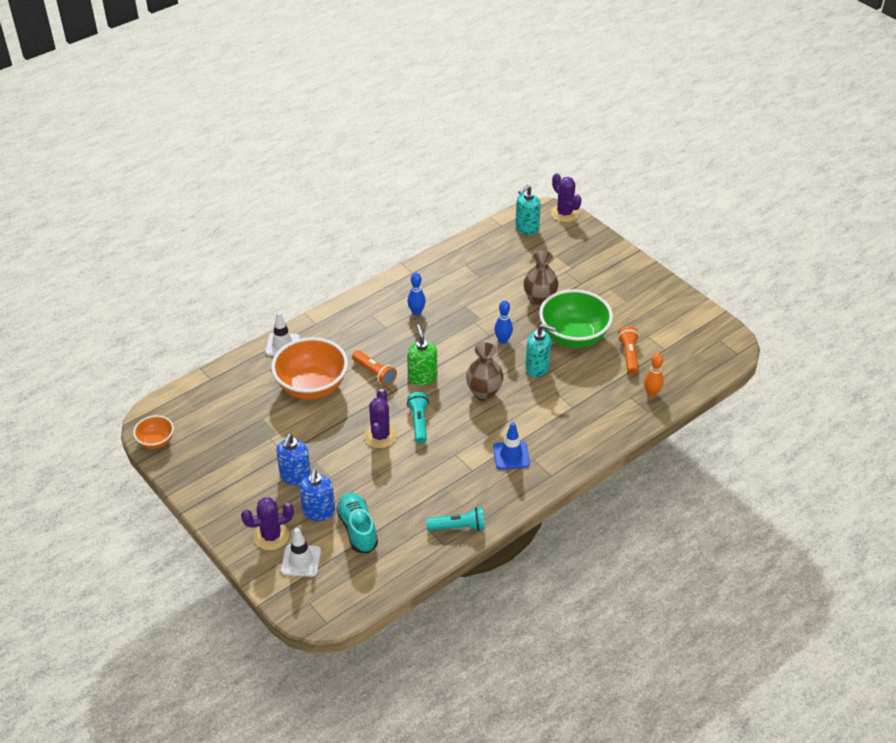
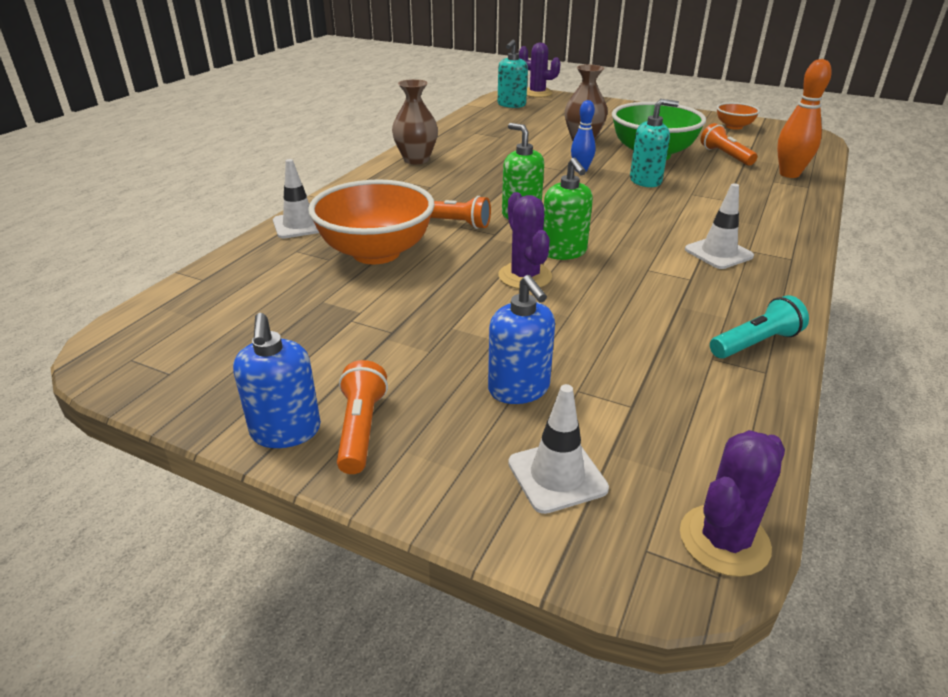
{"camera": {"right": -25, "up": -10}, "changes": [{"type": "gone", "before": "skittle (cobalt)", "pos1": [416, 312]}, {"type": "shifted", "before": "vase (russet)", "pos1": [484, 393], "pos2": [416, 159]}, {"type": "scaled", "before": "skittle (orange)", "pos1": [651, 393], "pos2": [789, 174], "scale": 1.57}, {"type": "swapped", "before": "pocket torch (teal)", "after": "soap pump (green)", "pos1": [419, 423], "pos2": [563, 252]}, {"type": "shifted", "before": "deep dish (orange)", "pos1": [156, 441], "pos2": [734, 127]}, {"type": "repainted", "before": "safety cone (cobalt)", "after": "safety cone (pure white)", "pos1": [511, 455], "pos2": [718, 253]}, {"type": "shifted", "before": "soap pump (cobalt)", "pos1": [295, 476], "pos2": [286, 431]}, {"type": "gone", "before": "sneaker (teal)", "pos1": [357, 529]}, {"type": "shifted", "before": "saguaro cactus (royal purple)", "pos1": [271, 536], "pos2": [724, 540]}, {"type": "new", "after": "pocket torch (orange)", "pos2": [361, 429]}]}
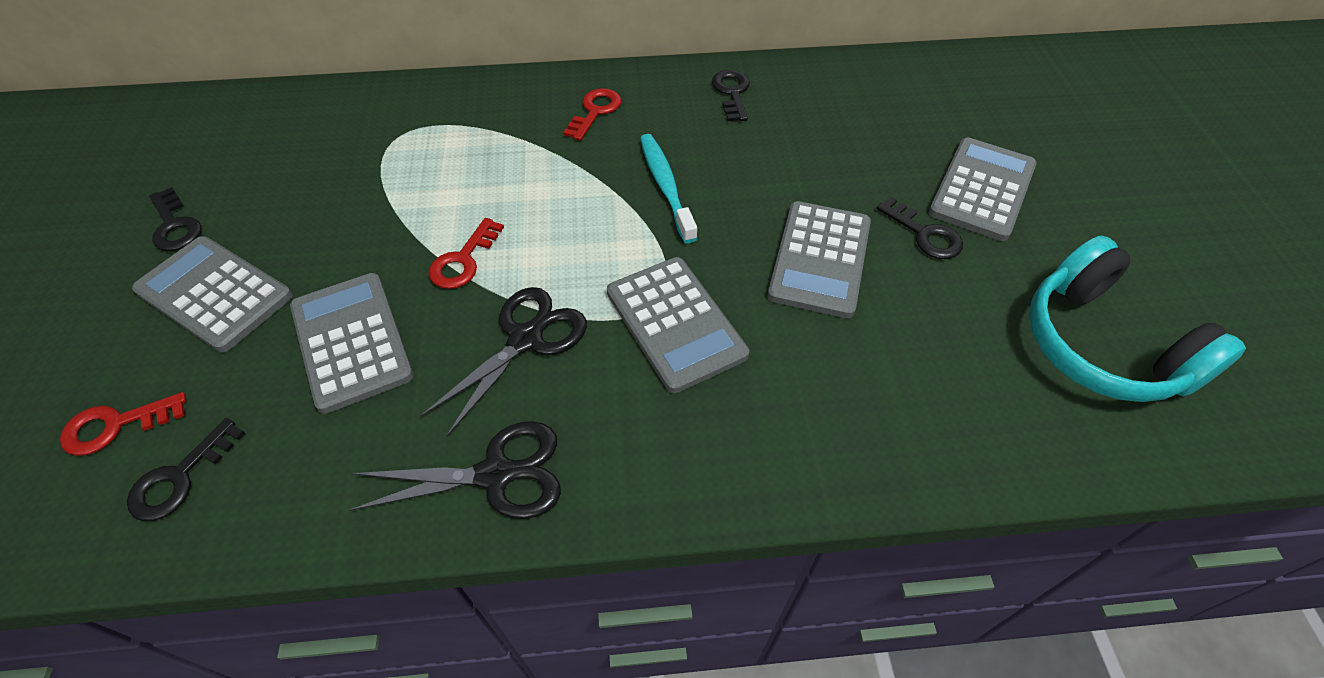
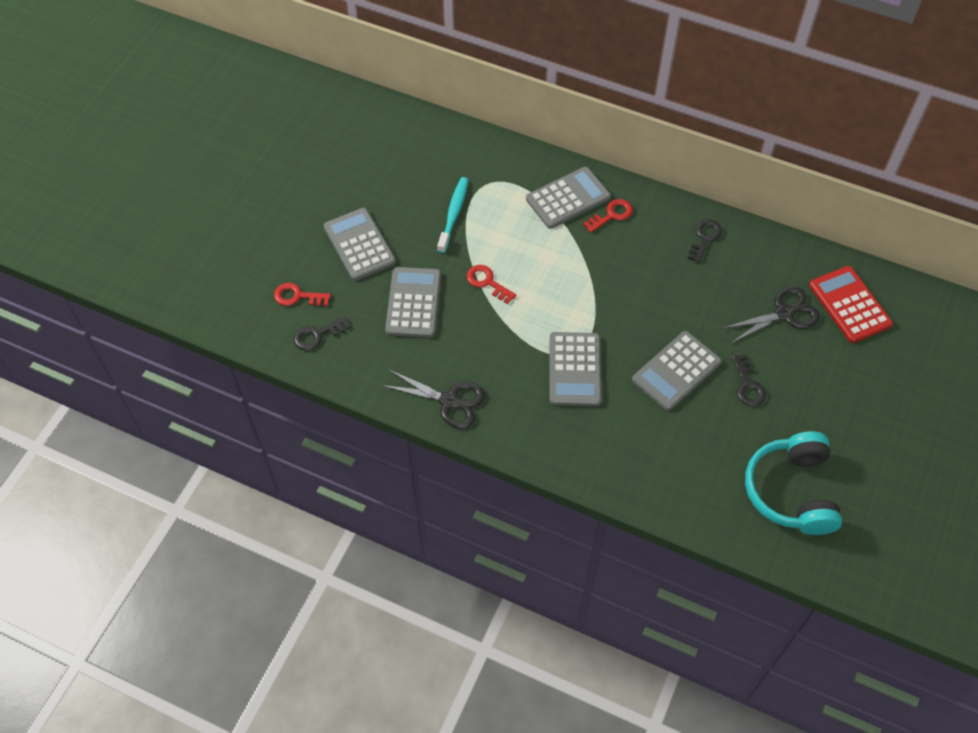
{"camera": {"right": 30, "up": 5}, "changes": [{"type": "shifted", "before": "dental brush (teal)", "pos1": [665, 186], "pos2": [453, 214]}, {"type": "shifted", "before": "adding machine (gray)", "pos1": [982, 189], "pos2": [568, 198]}, {"type": "gone", "before": "door key (ebony)", "pos1": [175, 226]}, {"type": "rotated", "before": "door key (red)", "pos1": [463, 260], "pos2": [487, 282], "turn": 75}, {"type": "shifted", "before": "pair of scissors (ebony)", "pos1": [525, 339], "pos2": [784, 313]}, {"type": "new", "after": "adding machine (red)", "pos2": [849, 305]}]}
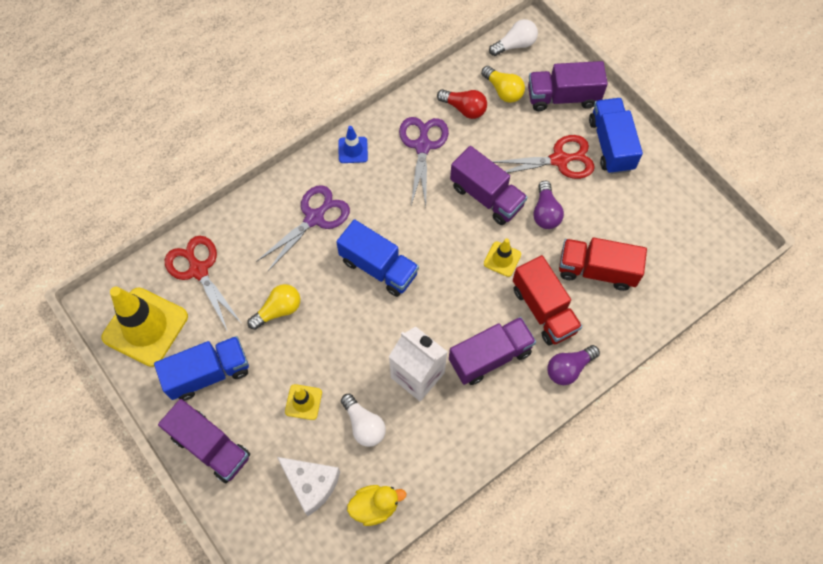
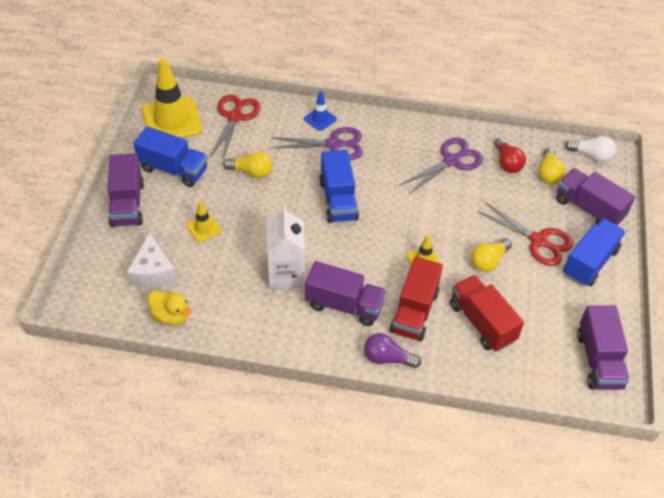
{"camera": {"right": 45, "up": -15}, "changes": [{"type": "shifted", "before": "safety cone (cobalt)", "pos1": [353, 150], "pos2": [320, 119]}, {"type": "shifted", "before": "truck (royal purple)", "pos1": [486, 196], "pos2": [598, 360]}, {"type": "repainted", "before": "light bulb (royal purple)", "after": "light bulb (bright yellow)", "pos1": [545, 212], "pos2": [488, 261]}, {"type": "gone", "before": "light bulb (pure white)", "pos1": [364, 425]}]}
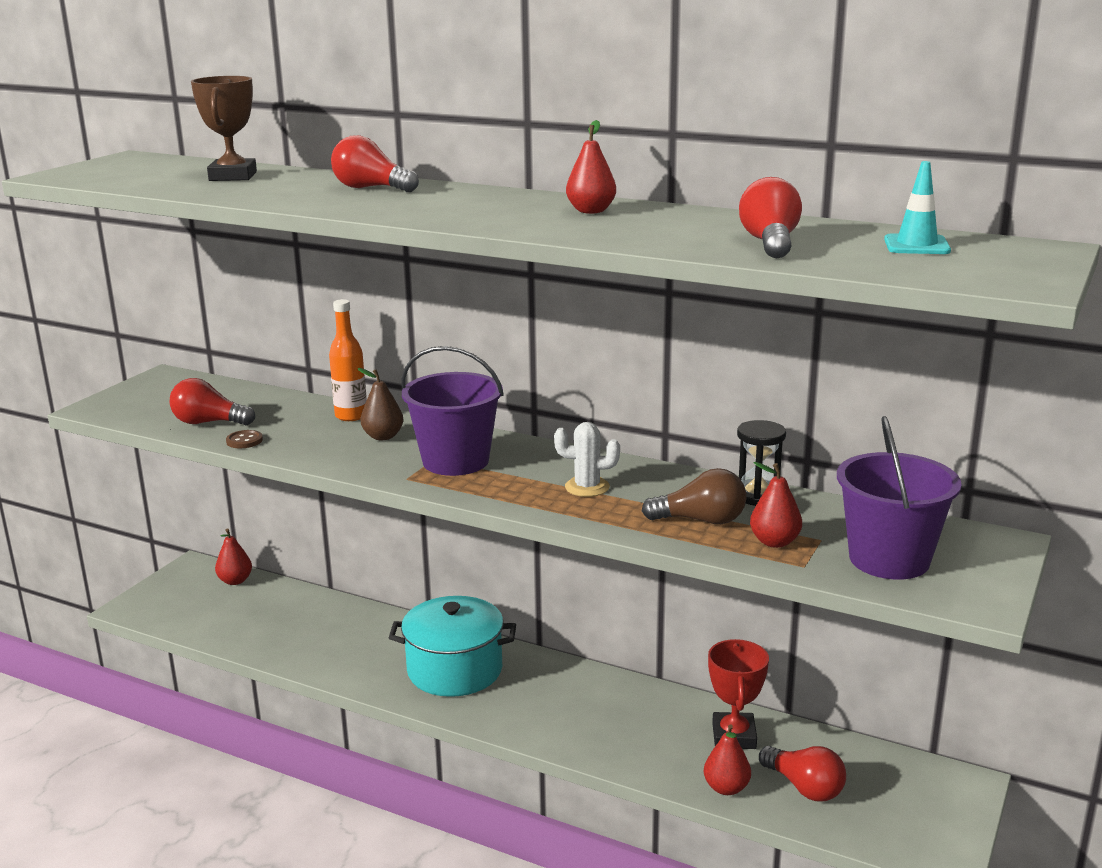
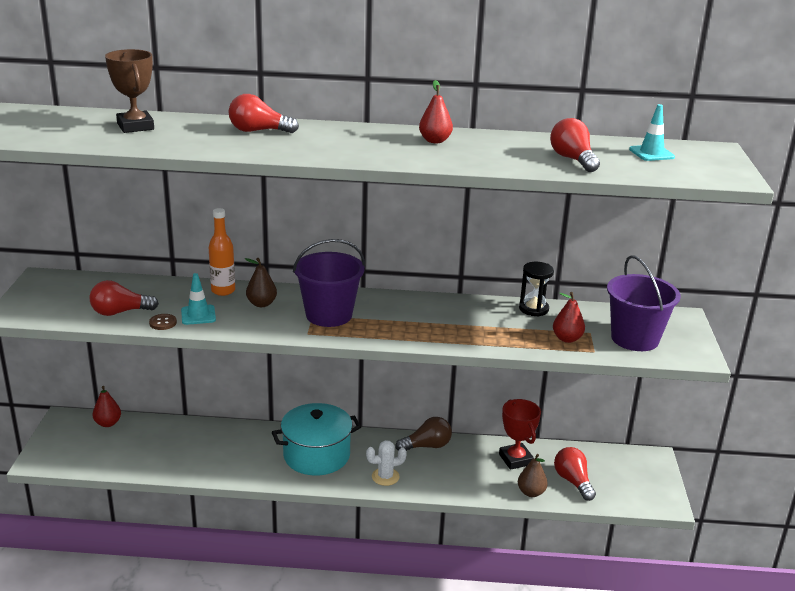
{"camera": {"right": -25, "up": 5}, "changes": [{"type": "shifted", "before": "saguaro cactus (pure white)", "pos1": [587, 487], "pos2": [385, 477]}, {"type": "shifted", "before": "light bulb (russet)", "pos1": [701, 520], "pos2": [427, 446]}, {"type": "repainted", "before": "toy pear (red)", "after": "toy pear (russet)", "pos1": [726, 788], "pos2": [531, 492]}, {"type": "rotated", "before": "light bulb (red)", "pos1": [804, 787], "pos2": [573, 481], "turn": -135}, {"type": "new", "after": "safety cone (teal)", "pos2": [198, 315]}]}
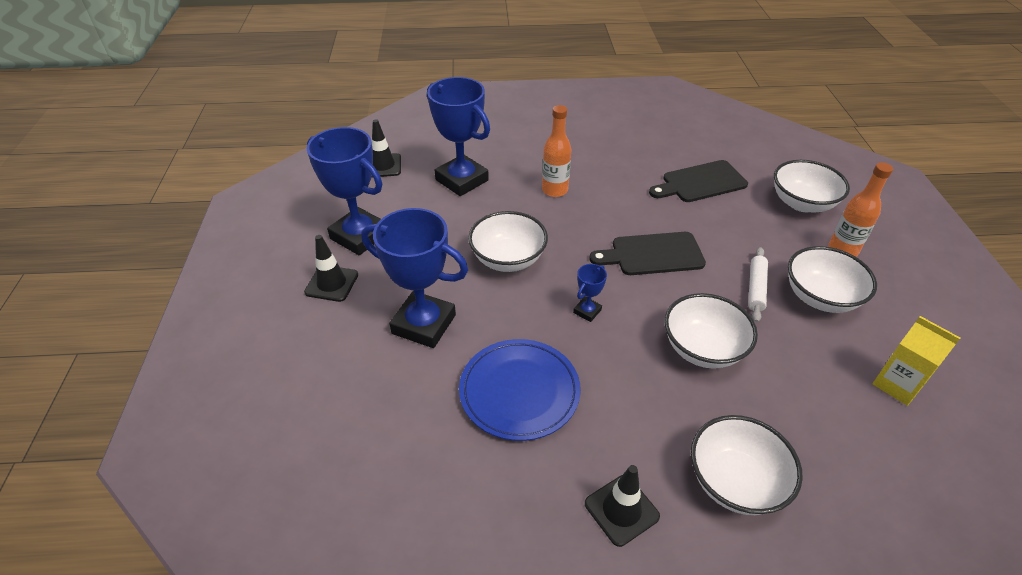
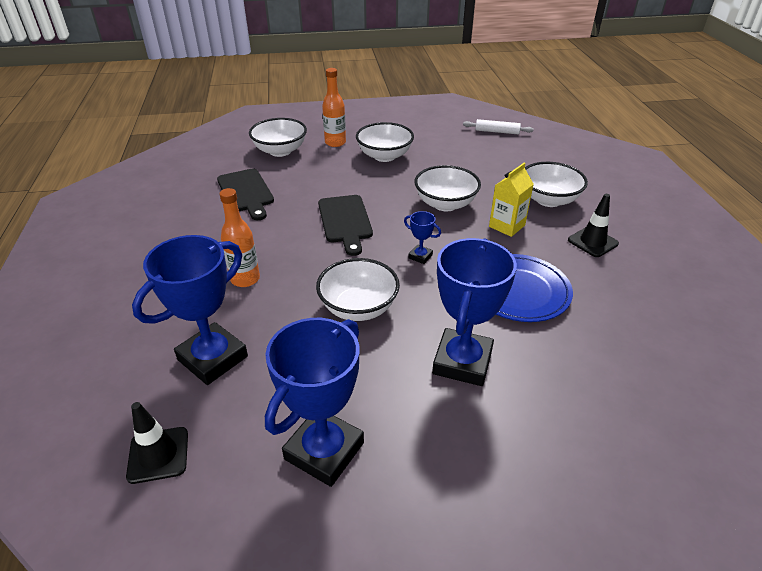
{"camera": {"right": -95, "up": -5}, "changes": [{"type": "gone", "before": "safety cone (ebony)", "pos1": [331, 283]}, {"type": "shifted", "before": "dough roller (pure white)", "pos1": [756, 288], "pos2": [497, 132]}, {"type": "shifted", "before": "milk carton (bright yellow)", "pos1": [897, 385], "pos2": [507, 226]}]}
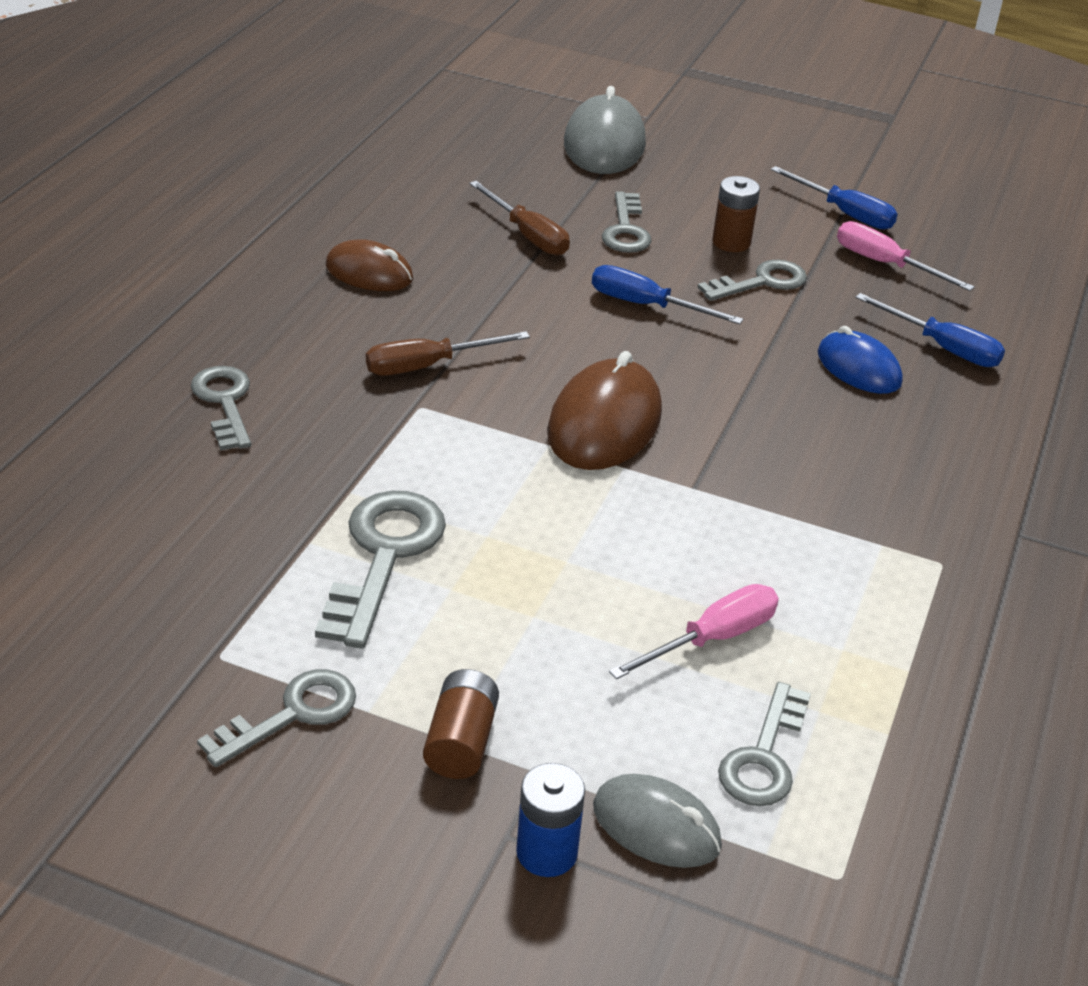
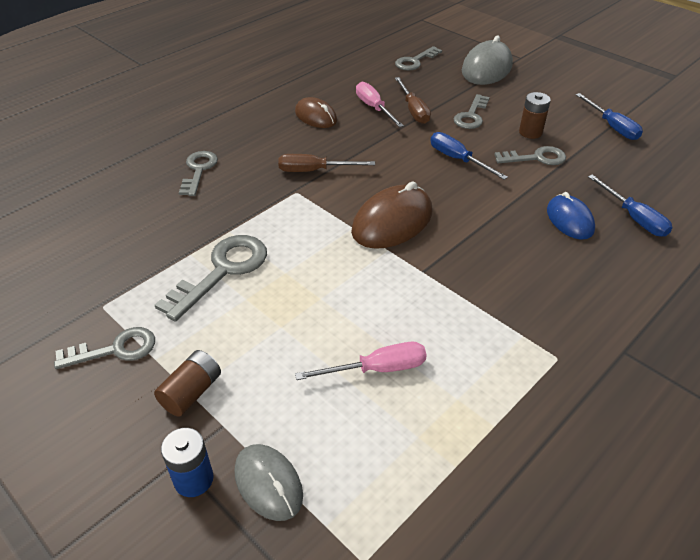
{"camera": {"right": 25, "up": 5}, "changes": [{"type": "shifted", "before": "flat screwdriver (rosy)", "pos1": [885, 264], "pos2": [374, 108]}, {"type": "shifted", "before": "door key (gray)", "pos1": [764, 756], "pos2": [415, 61]}]}
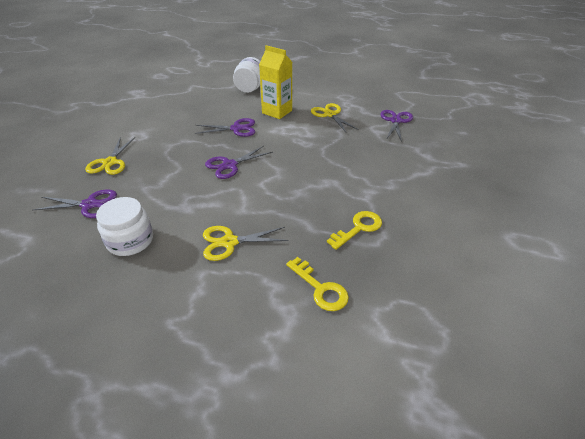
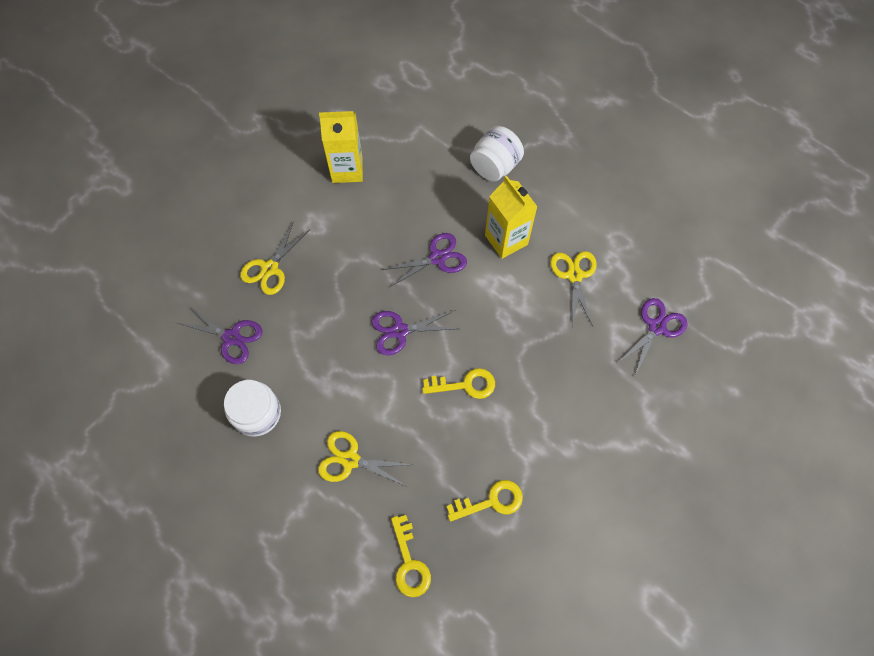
{"camera": {"right": 25, "up": 25}, "changes": [{"type": "rotated", "before": "pair of scissors (royal purple)", "pos1": [236, 129], "pos2": [437, 258], "turn": -45}, {"type": "new", "after": "milk carton (bright yellow)", "pos2": [347, 169]}, {"type": "new", "after": "door key (bright yellow)", "pos2": [465, 385]}]}
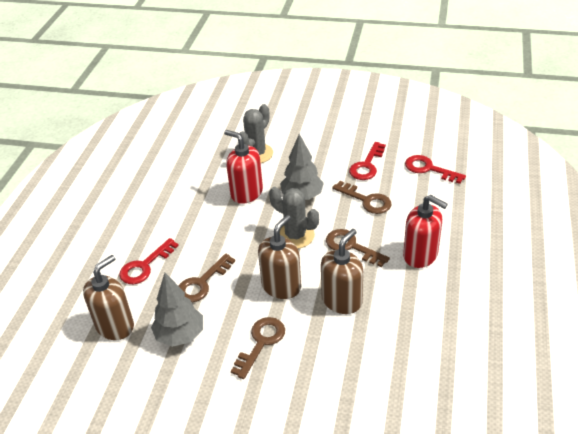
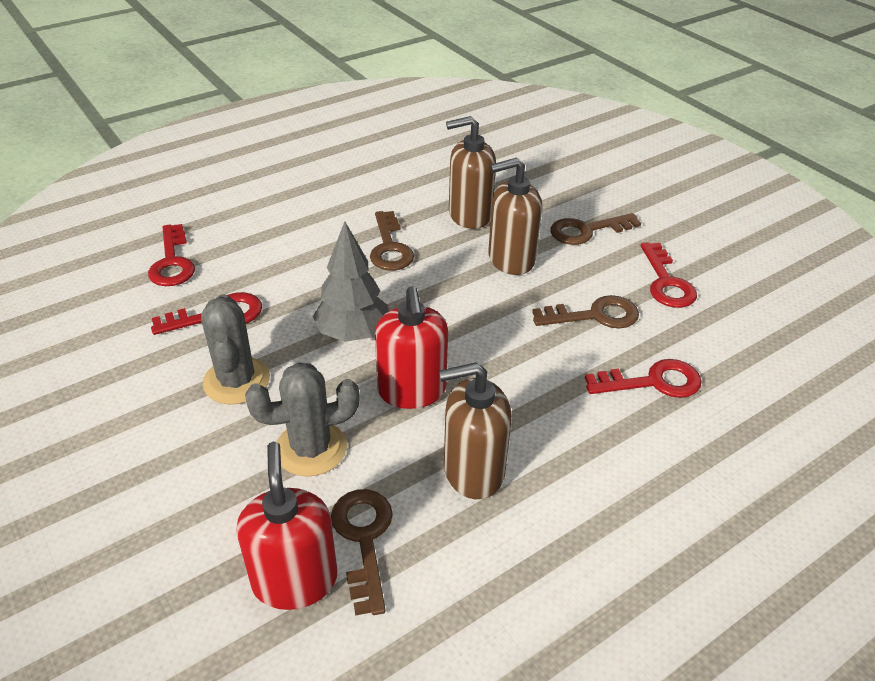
{"camera": {"right": -140, "up": 0}, "changes": [{"type": "shifted", "before": "door key (russet)", "pos1": [366, 200], "pos2": [364, 539]}, {"type": "shifted", "before": "saguaro cactus (gray)", "pos1": [295, 235], "pos2": [236, 381]}, {"type": "shifted", "before": "soap pump (red)", "pos1": [420, 255], "pos2": [295, 580]}, {"type": "shifted", "before": "soap pump (russet)", "pos1": [115, 326], "pos2": [473, 471]}, {"type": "swapped", "before": "tree (gray)", "after": "door key (red)", "pos1": [180, 335], "pos2": [666, 282]}]}
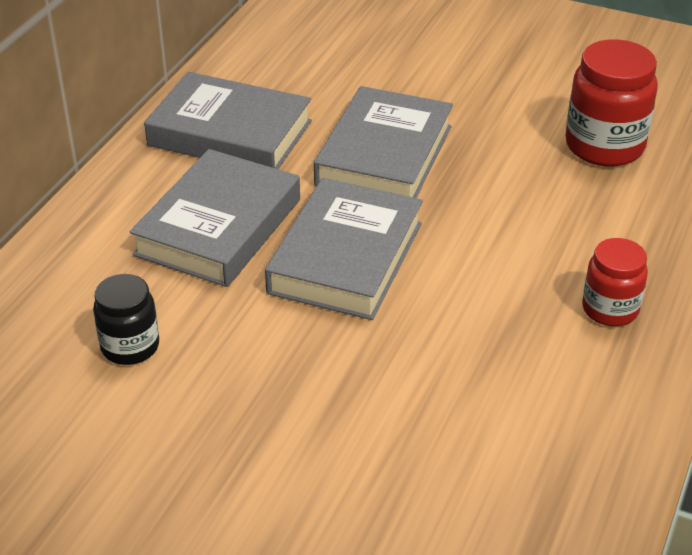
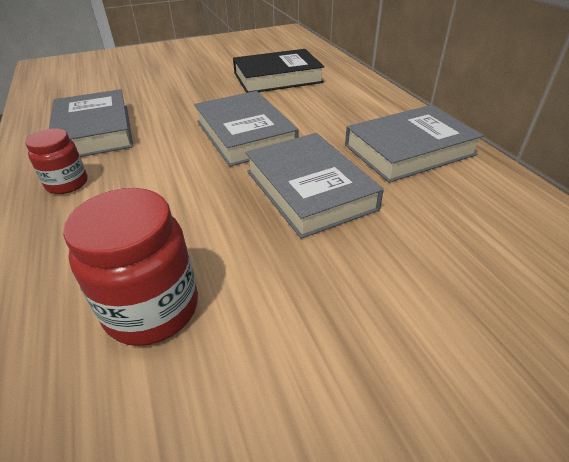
{"camera": {"right": 135, "up": 0}, "changes": [{"type": "shifted", "before": "hardcover (gray)", "pos1": [219, 227], "pos2": [94, 131]}, {"type": "swapped", "before": "jar (ebony)", "after": "hardcover (ebony)", "pos1": [130, 346], "pos2": [277, 78]}]}
